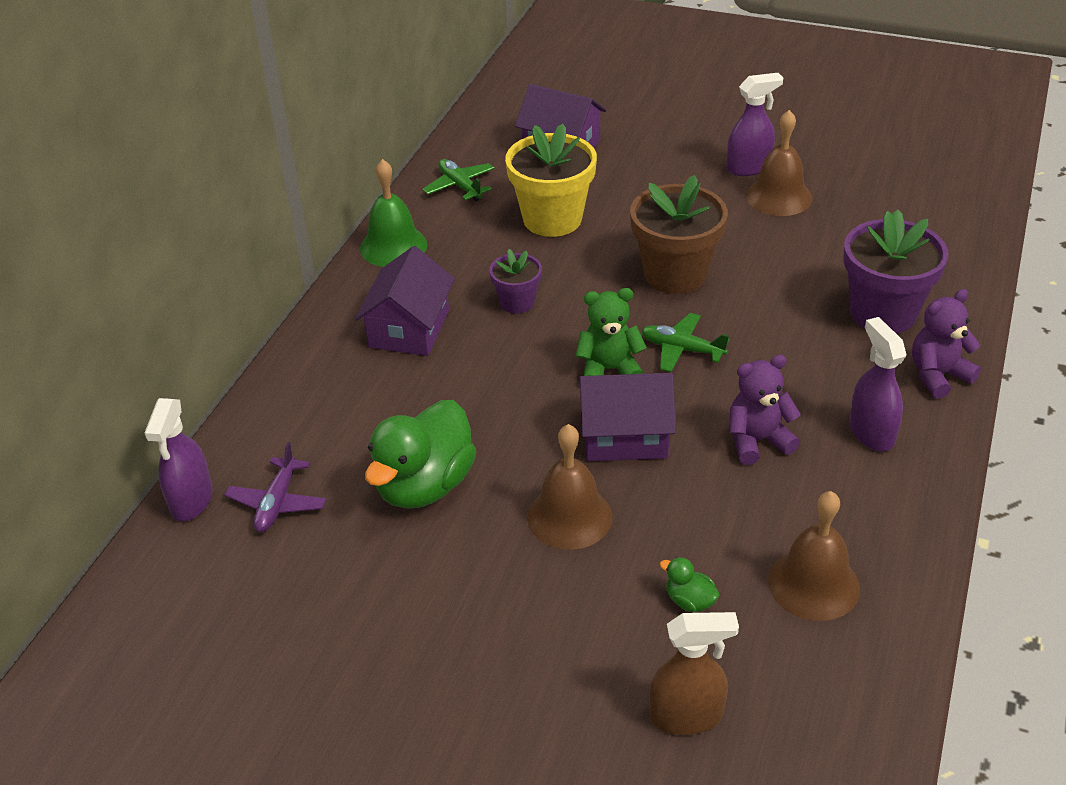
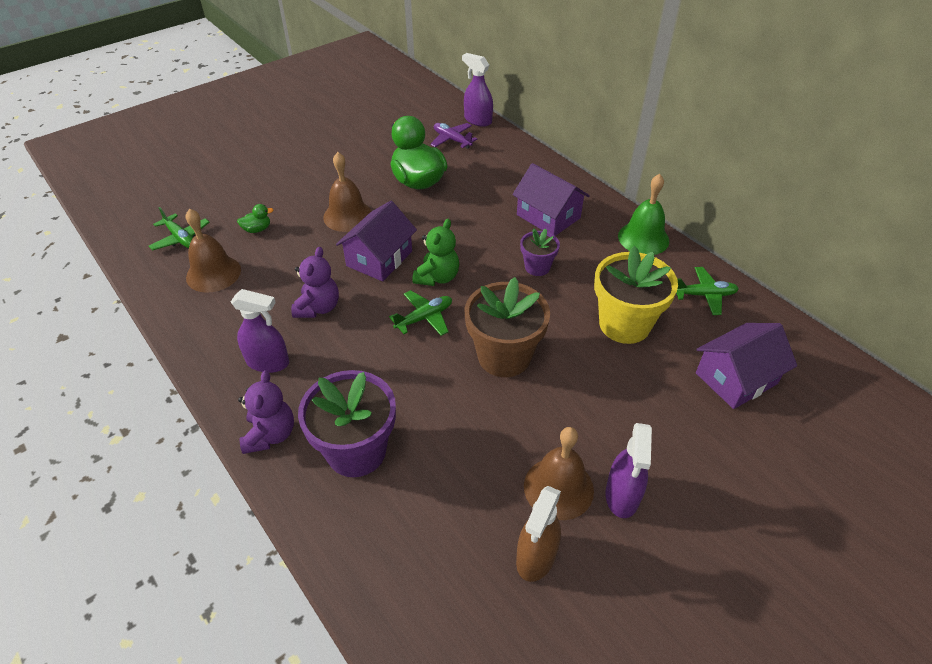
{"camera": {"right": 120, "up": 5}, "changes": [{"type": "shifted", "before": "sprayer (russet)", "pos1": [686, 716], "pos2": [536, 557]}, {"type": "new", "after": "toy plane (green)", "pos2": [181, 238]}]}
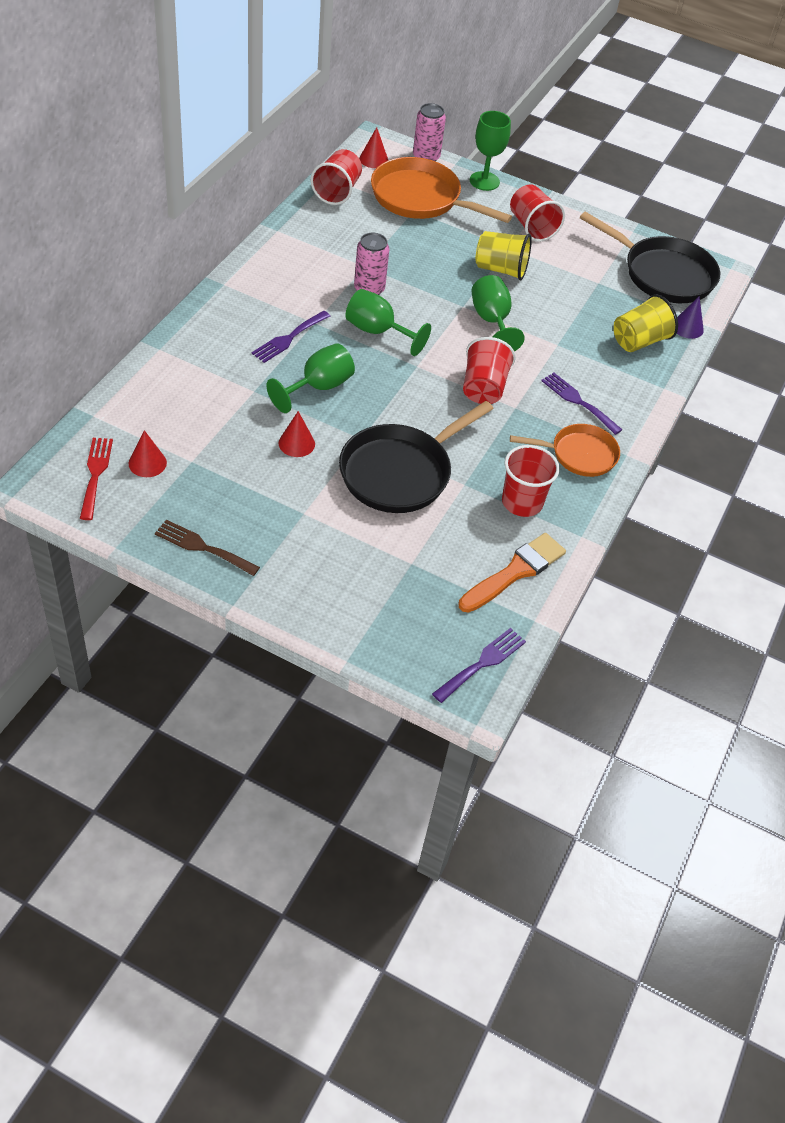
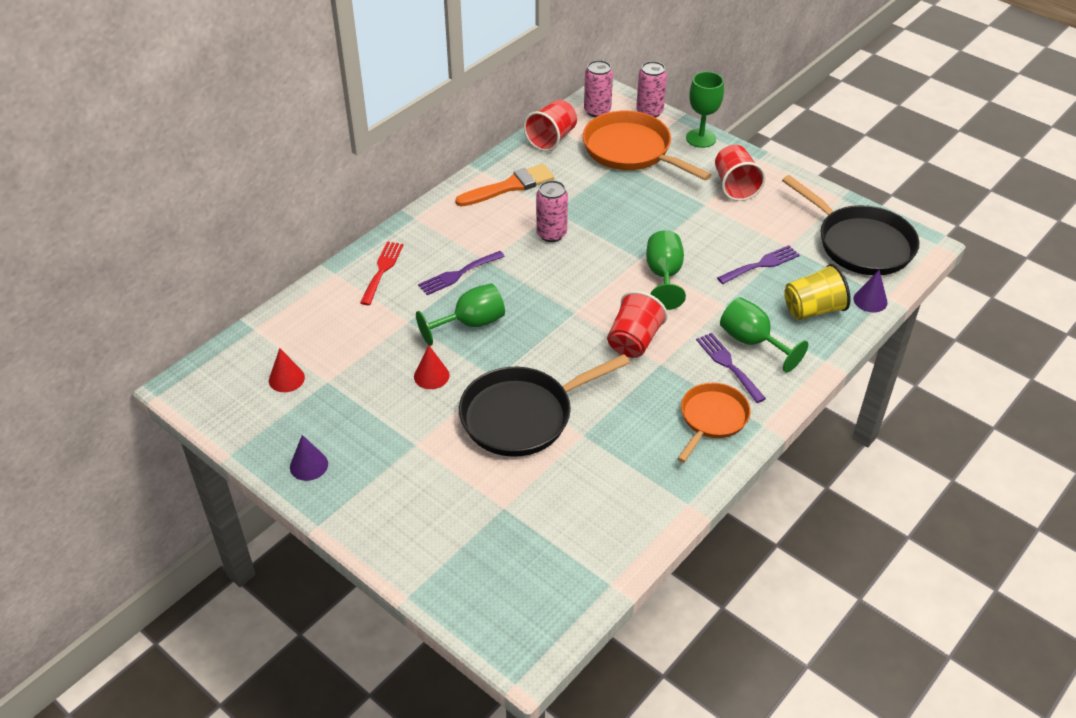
{"camera": {"right": 20, "up": -5}, "changes": [{"type": "swapped", "before": "cone (red)", "after": "tin (rosy)", "pos1": [373, 159], "pos2": [597, 111]}, {"type": "gone", "before": "cup (bright yellow)", "pos1": [500, 269]}, {"type": "shifted", "before": "wine glass (green)", "pos1": [378, 331], "pos2": [752, 342]}, {"type": "rotated", "before": "skillet (orange)", "pos1": [579, 454], "pos2": [712, 419], "turn": -75}, {"type": "shifted", "before": "table fork (red)", "pos1": [95, 474], "pos2": [382, 270]}, {"type": "gone", "before": "cup (red)", "pos1": [522, 502]}, {"type": "swapped", "before": "table fork (russet)", "after": "cone (royal purple)", "pos1": [202, 547], "pos2": [309, 465]}, {"type": "shifted", "before": "paint brush (orange)", "pos1": [515, 572], "pos2": [509, 186]}, {"type": "shifted", "before": "table fork (royal purple)", "pos1": [482, 663], "pos2": [761, 264]}]}
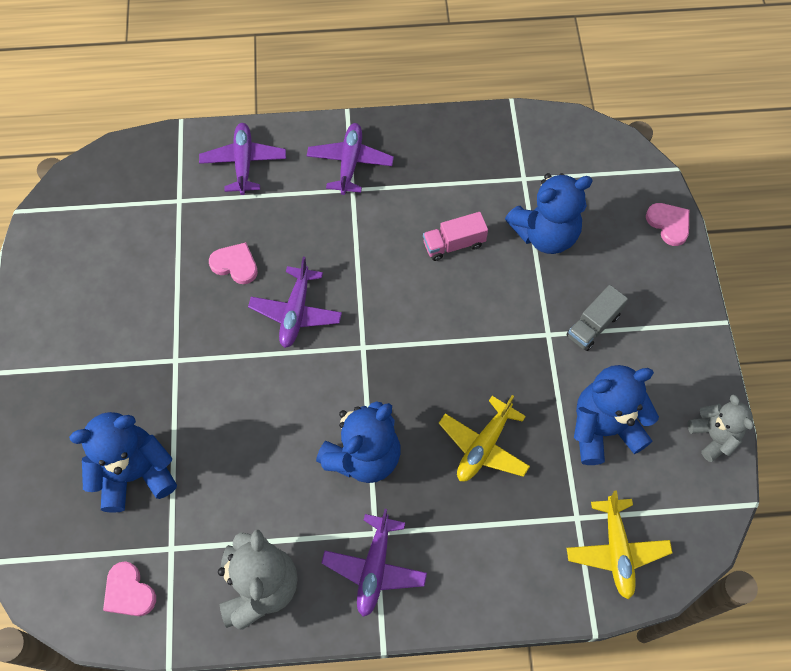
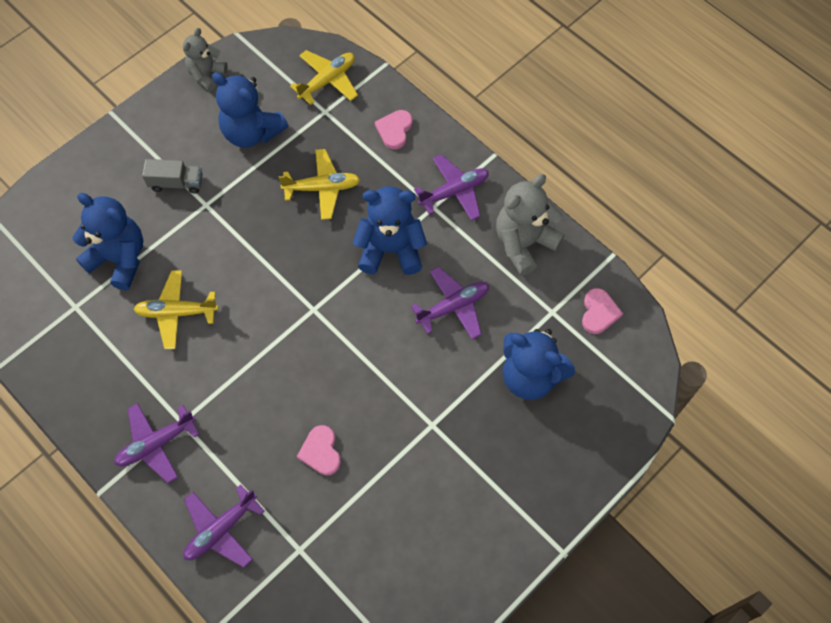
{"camera": {"right": -130, "up": 0}, "changes": [{"type": "shifted", "before": "heart (rosy)", "pos1": [669, 224], "pos2": [394, 130]}, {"type": "swapped", "before": "truck (rosy)", "after": "toy plane (bright yellow)", "pos1": [454, 244], "pos2": [177, 312]}, {"type": "shifted", "before": "toy plane (royal purple)", "pos1": [296, 312], "pos2": [453, 307]}]}
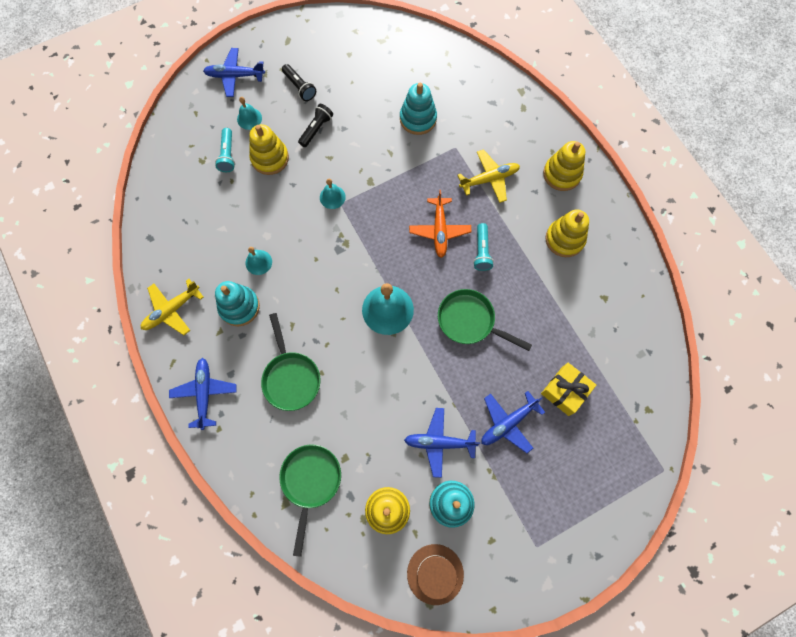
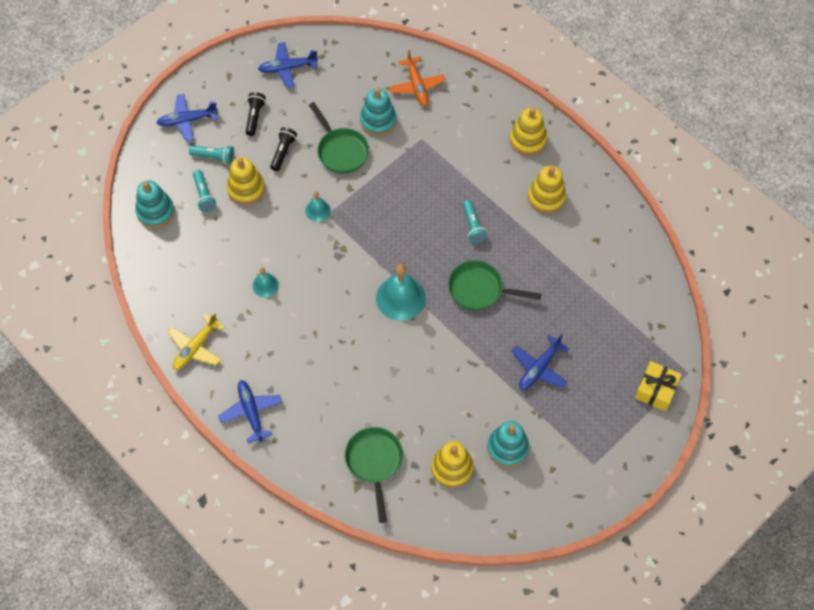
{"camera": {"right": -15, "up": -10}, "changes": [{"type": "rotated", "before": "pocket torch (ebony)", "pos1": [299, 87], "pos2": [255, 117], "turn": -120}, {"type": "swapped", "before": "hand bell (teal)", "after": "pocket torch (teal)", "pos1": [249, 118], "pos2": [214, 157]}, {"type": "gone", "before": "toy plane (bright yellow)", "pos1": [489, 179]}, {"type": "shifted", "before": "toy plane (orange)", "pos1": [439, 230], "pos2": [417, 86]}, {"type": "shifted", "before": "ring stacker (teal)", "pos1": [239, 307], "pos2": [155, 212]}, {"type": "shifted", "before": "skillet (green)", "pos1": [291, 377], "pos2": [341, 151]}, {"type": "shifted", "before": "present (bright yellow)", "pos1": [565, 391], "pos2": [656, 390]}, {"type": "shifted", "before": "toy plane (cobalt)", "pos1": [439, 442], "pos2": [287, 68]}, {"type": "gone", "before": "hat (russet)", "pos1": [435, 574]}]}
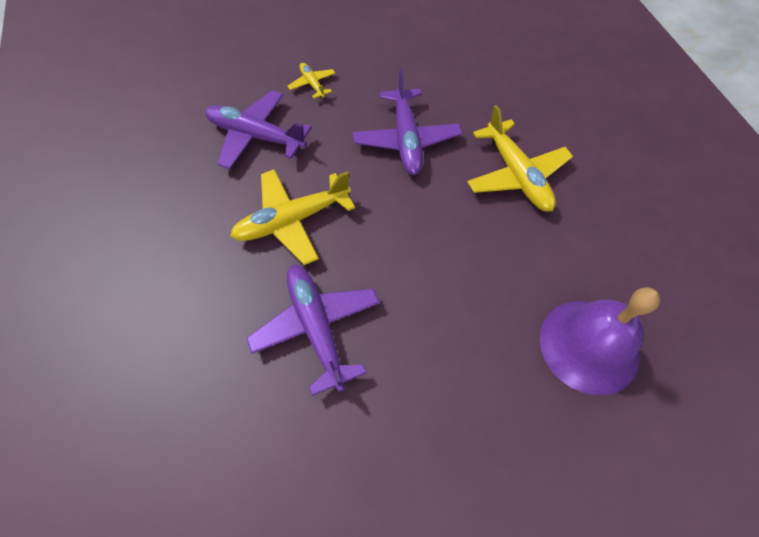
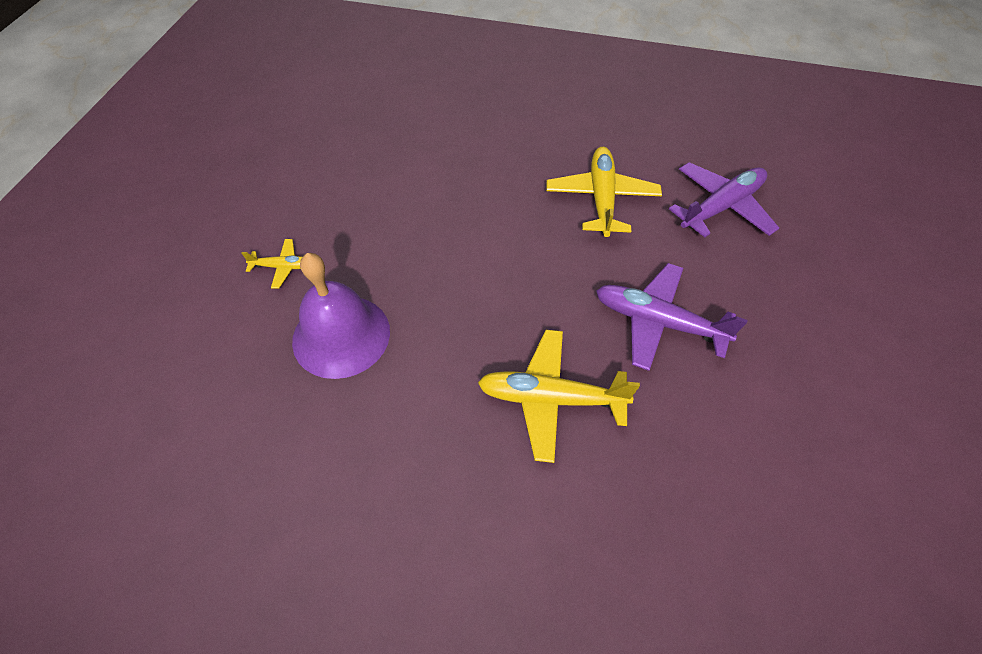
{"camera": {"right": 120, "up": -5}, "changes": [{"type": "shifted", "before": "toy plane (bright yellow)", "pos1": [312, 84], "pos2": [283, 267]}, {"type": "gone", "before": "toy plane (royal purple)", "pos1": [316, 327]}]}
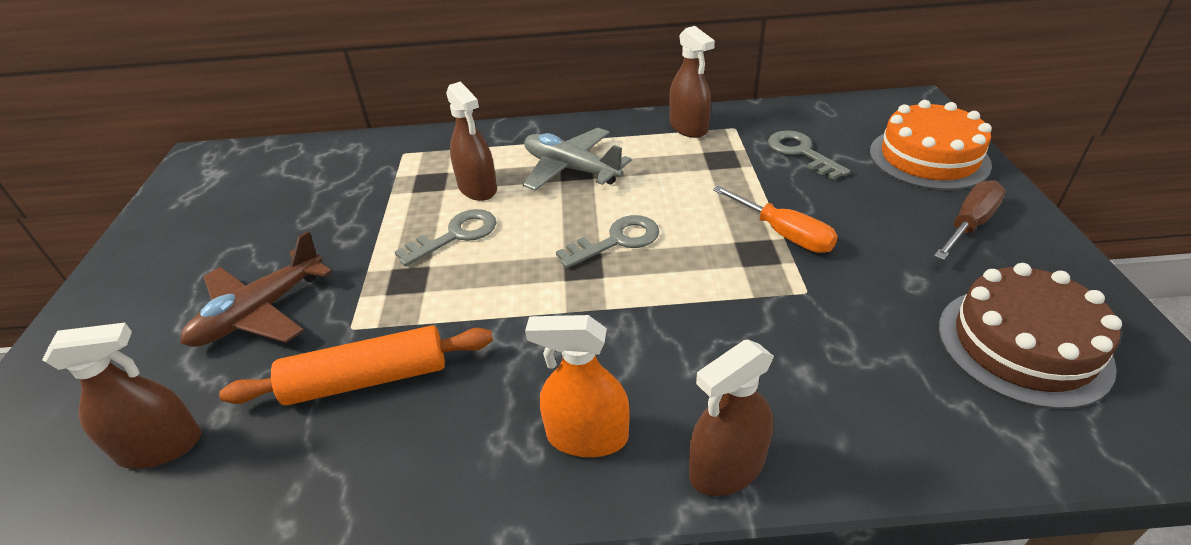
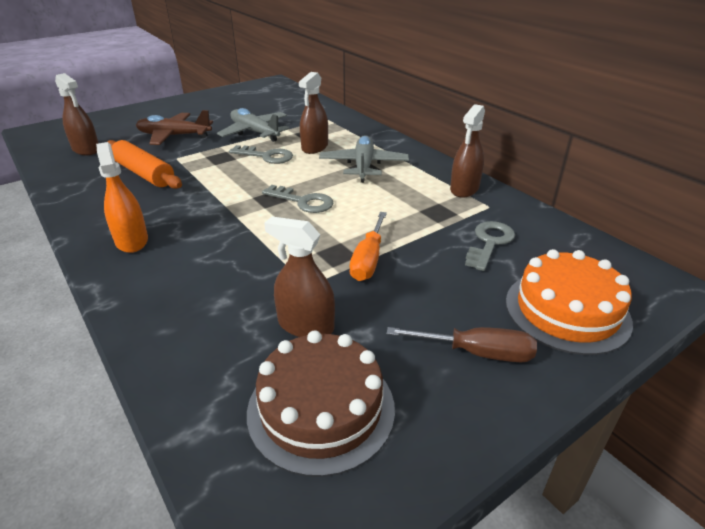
{"camera": {"right": 55, "up": -5}, "changes": [{"type": "shifted", "before": "sprayer (russet)", "pos1": [727, 467], "pos2": [306, 325]}, {"type": "new", "after": "toy plane (gray)", "pos2": [255, 132]}]}
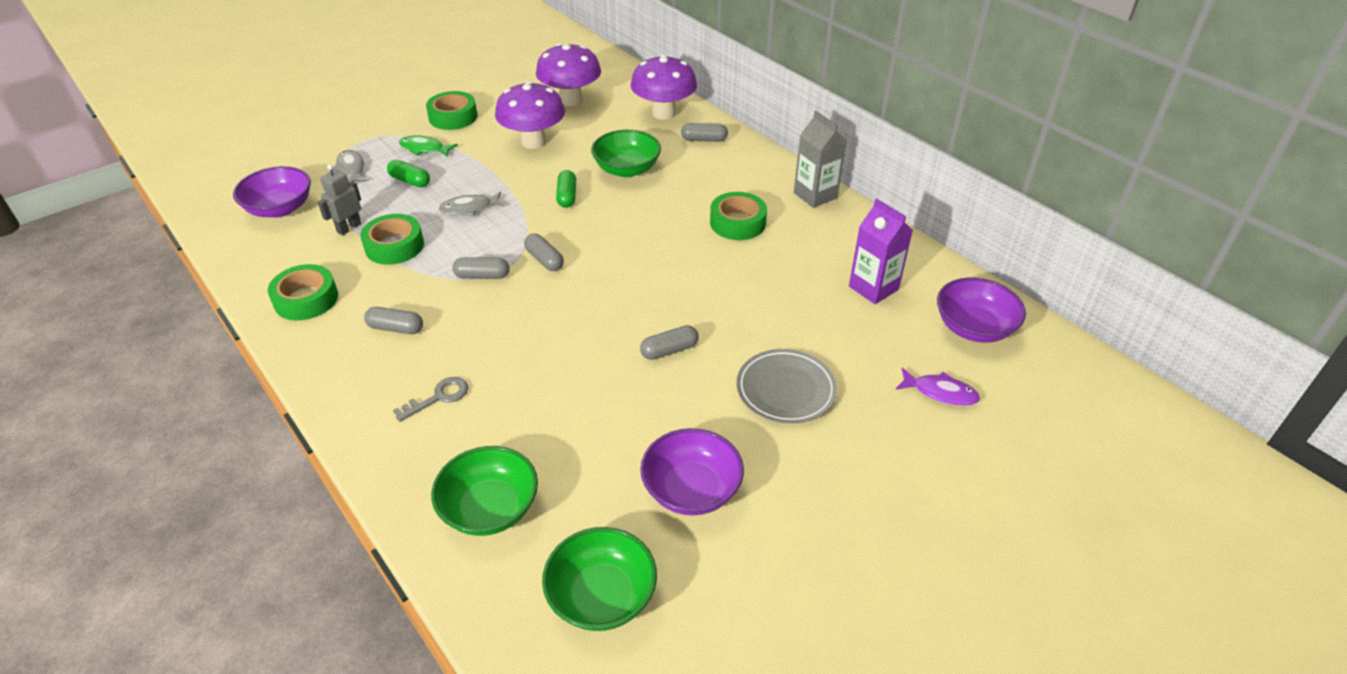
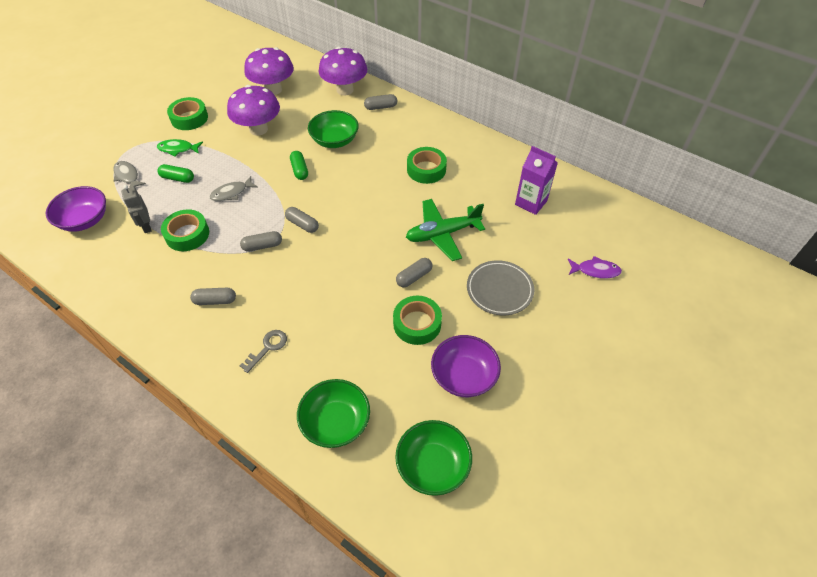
{"camera": {"right": -15, "up": 10}, "changes": [{"type": "gone", "before": "milk carton (gray)", "pos1": [815, 195]}, {"type": "rotated", "before": "robot figure (gray)", "pos1": [349, 228], "pos2": [146, 226], "turn": -45}, {"type": "shifted", "before": "sticky tape (green)", "pos1": [306, 299], "pos2": [417, 324]}, {"type": "gone", "before": "deep dish (royal purple)", "pos1": [973, 328]}, {"type": "new", "after": "toy plane (green)", "pos2": [442, 234]}]}
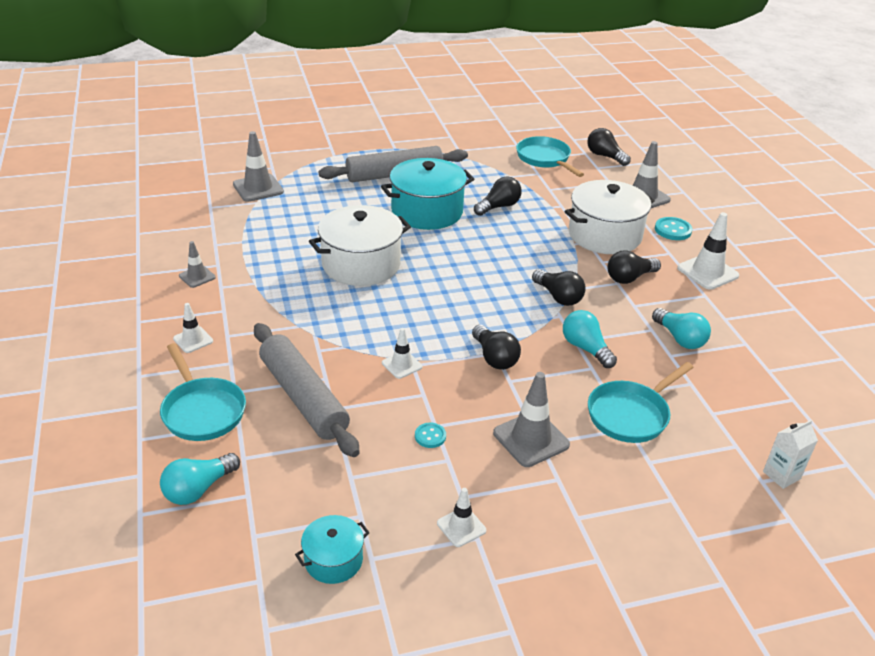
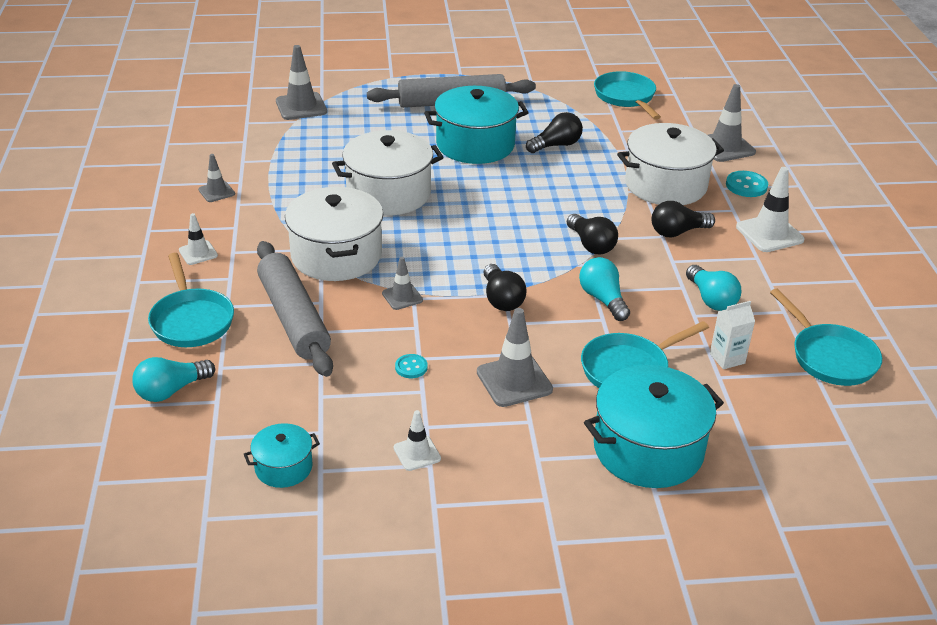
{"camera": {"right": 10, "up": 0}, "changes": [{"type": "gone", "before": "light bulb (ebony)", "pos1": [605, 156]}, {"type": "repainted", "before": "safety cone (pure white)", "after": "safety cone (gray)", "pos1": [402, 365], "pos2": [402, 297]}, {"type": "shifted", "before": "milk carton (pure white)", "pos1": [781, 475], "pos2": [727, 358]}, {"type": "new", "after": "stockpot (pure white)", "pos2": [336, 255]}, {"type": "new", "after": "skillet (teal)", "pos2": [830, 357]}, {"type": "new", "after": "stockpot (teal)", "pos2": [648, 449]}]}
